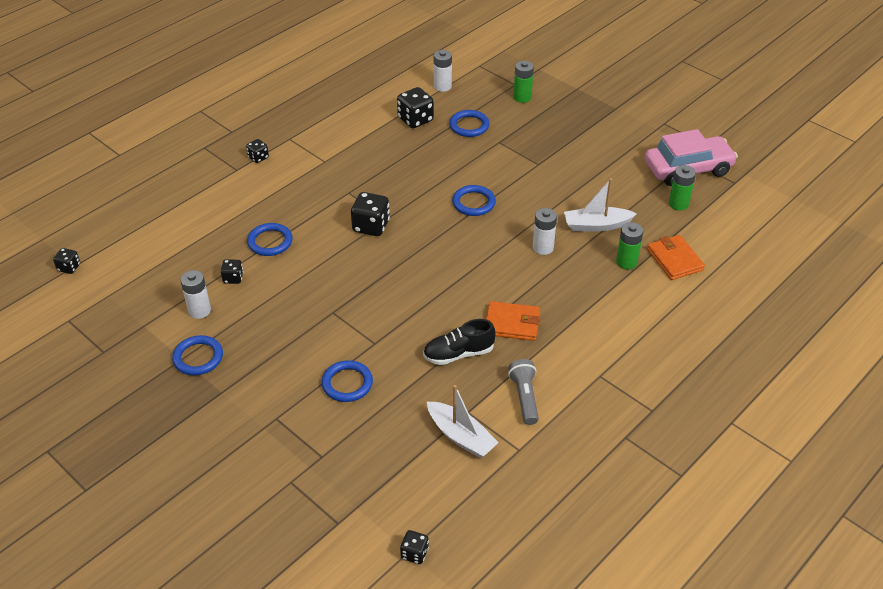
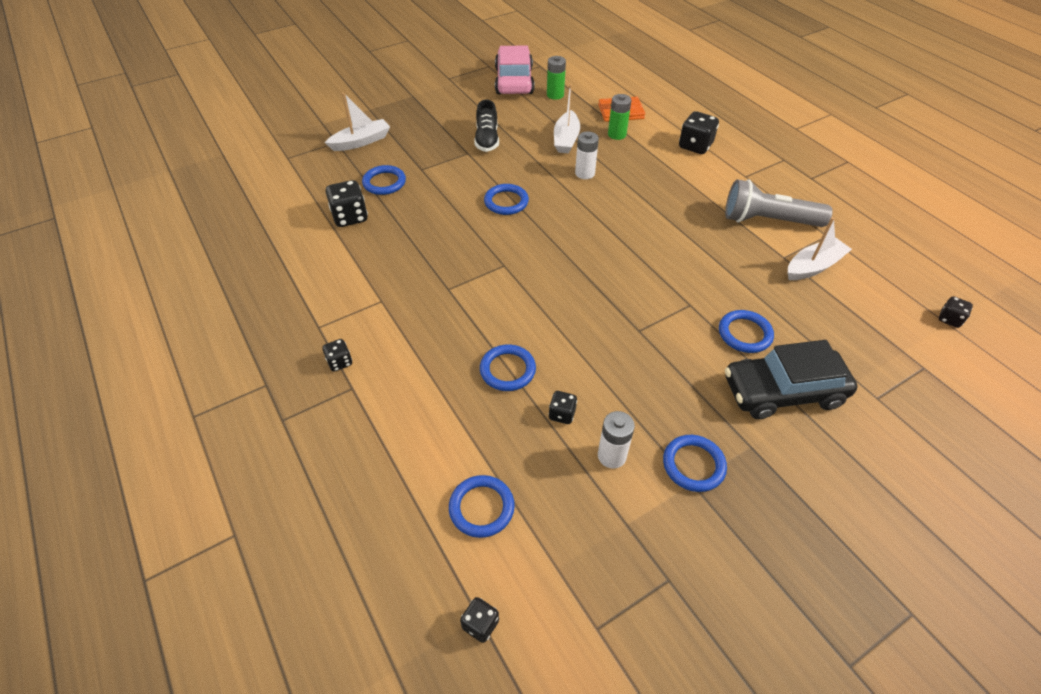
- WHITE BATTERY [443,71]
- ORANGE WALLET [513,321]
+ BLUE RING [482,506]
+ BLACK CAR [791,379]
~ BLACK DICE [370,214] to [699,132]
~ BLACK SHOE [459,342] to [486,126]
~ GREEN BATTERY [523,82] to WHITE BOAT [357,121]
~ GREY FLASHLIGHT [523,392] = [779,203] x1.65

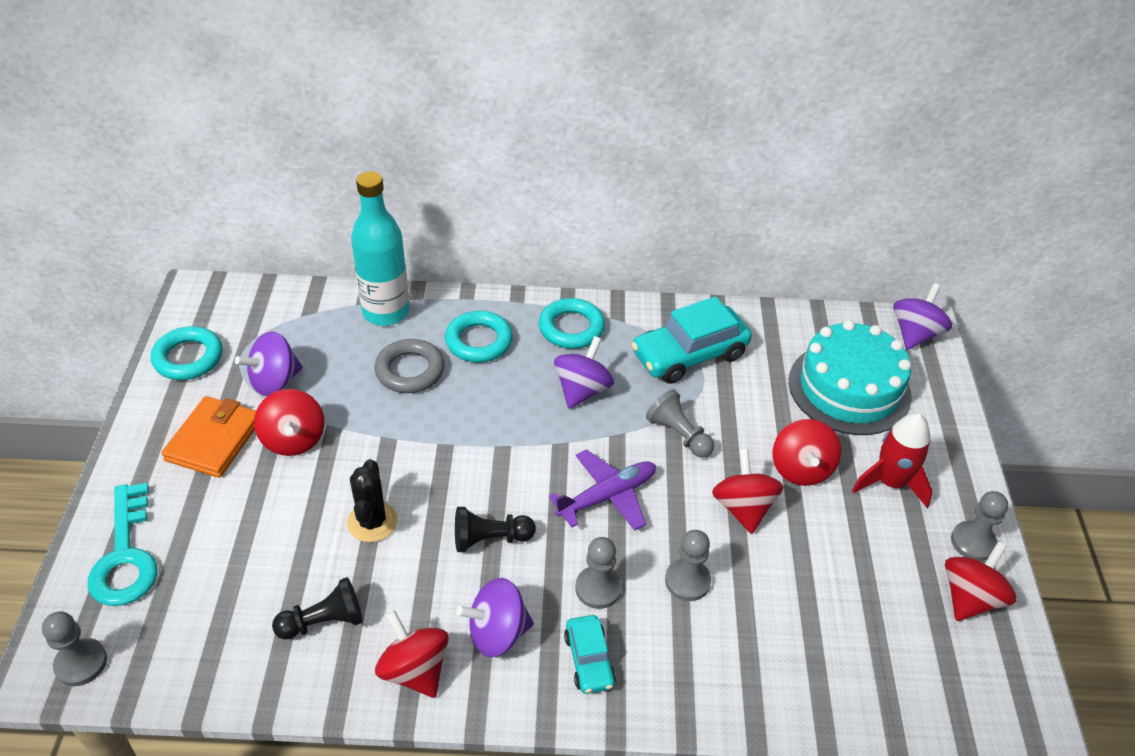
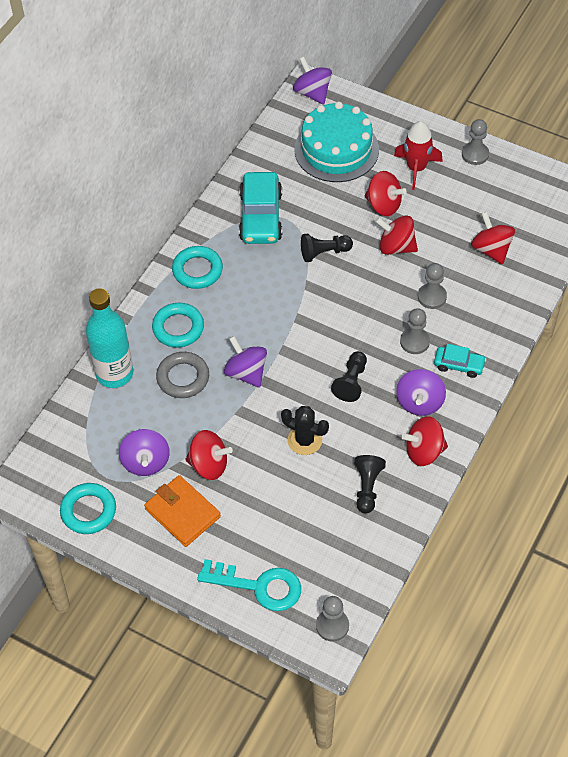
- PURPLE PLANE [602,490]
~ PURPLE SPINNING TOP [584,372] to [245,362]
~ RED SPINNING TOP [981,581] to [493,238]
~ GREY PAWN [680,423] to BLACK PAWN [327,248]

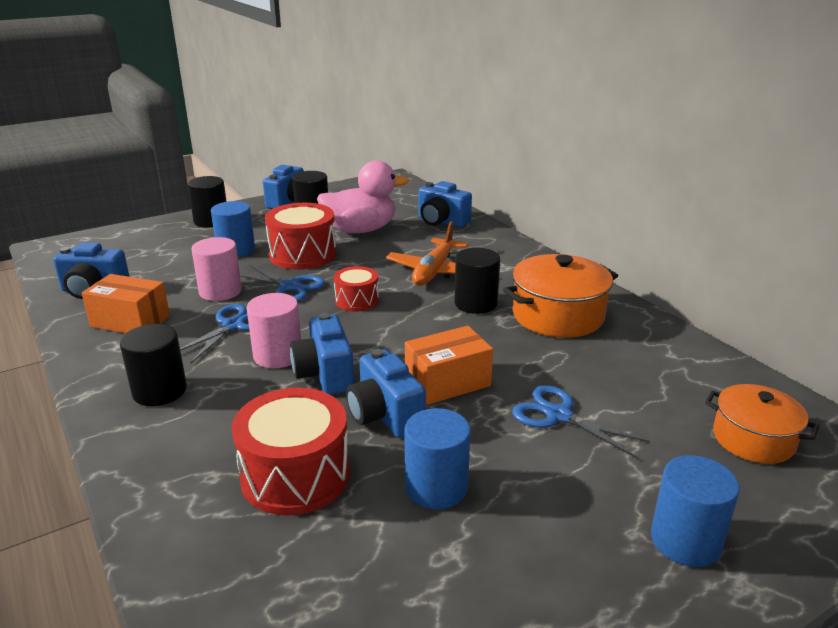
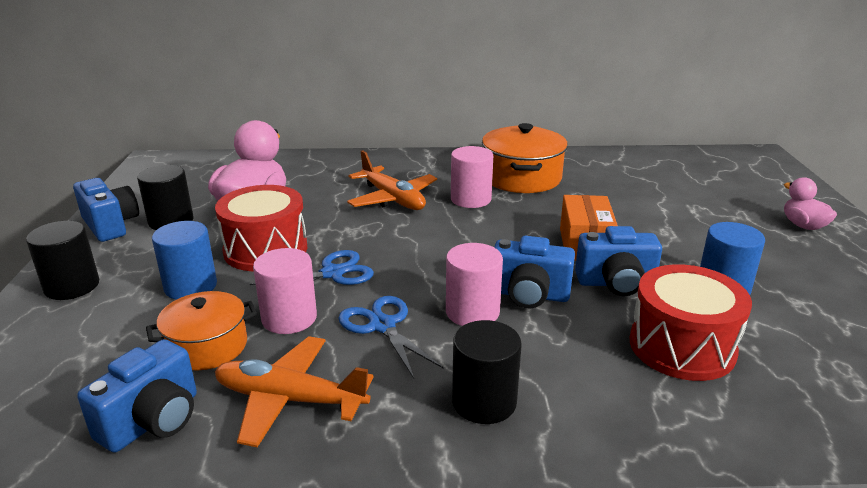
- RED DRUM [356,289]
- BLUE CAMERA [445,204]
- BLUE SCISSORS [581,421]
~ ORANGE POT [762,424] to [201,330]
~ ORANGE BOX [126,303] to ORANGE PLANE [294,391]
~ BLUE CYLINDER [695,511] to PINK DUCK [810,203]
~ BLACK CYLINDER [477,281] to PINK CYLINDER [472,177]

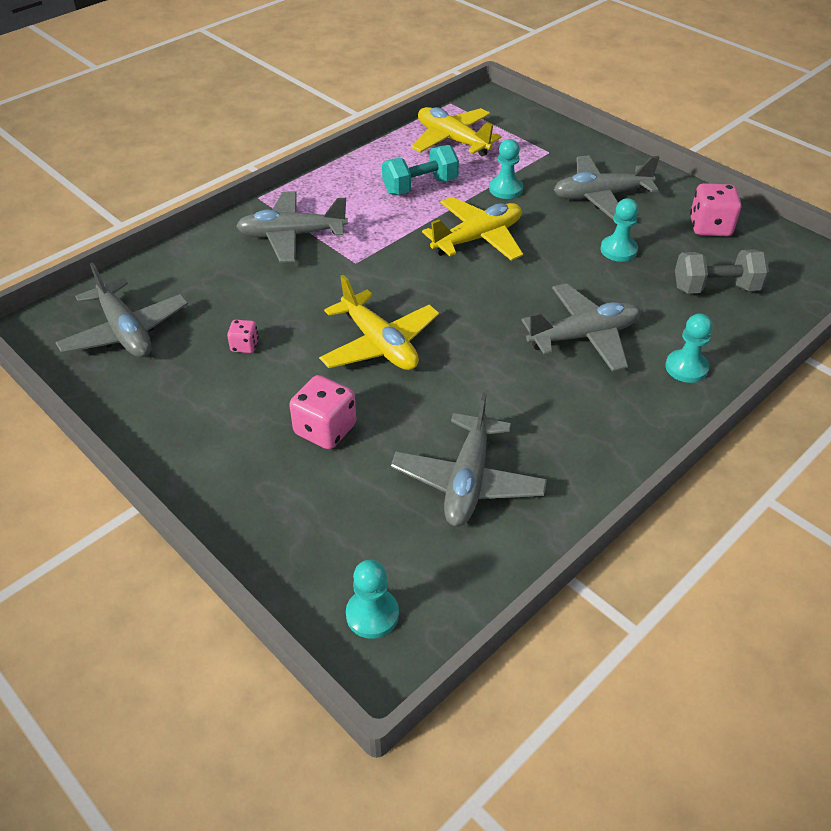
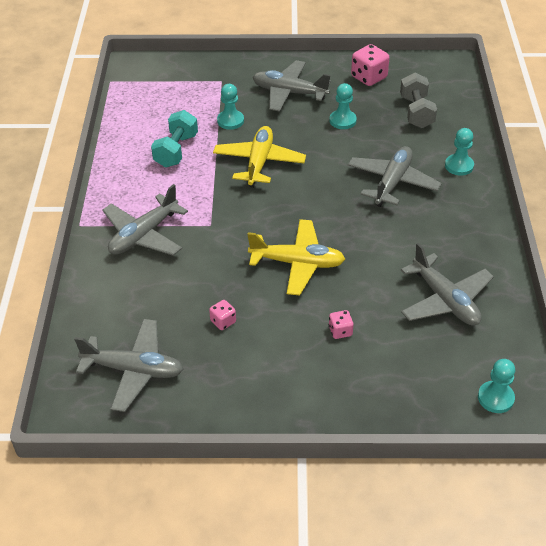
- YELLOW PLANE [456,131]
~ GREY PLANE [607,187] = [292,86] 75 degrees clockwise
~ GREY DUMBBELL [722,271] = [418,100] 45 degrees counterclockwise
~ PINK DICE [322,412] = [341,324] x0.55

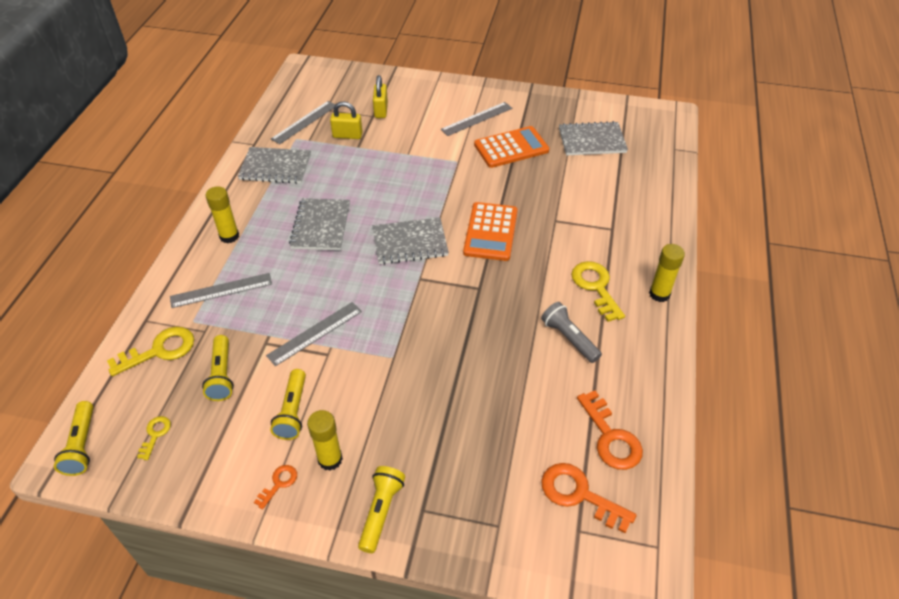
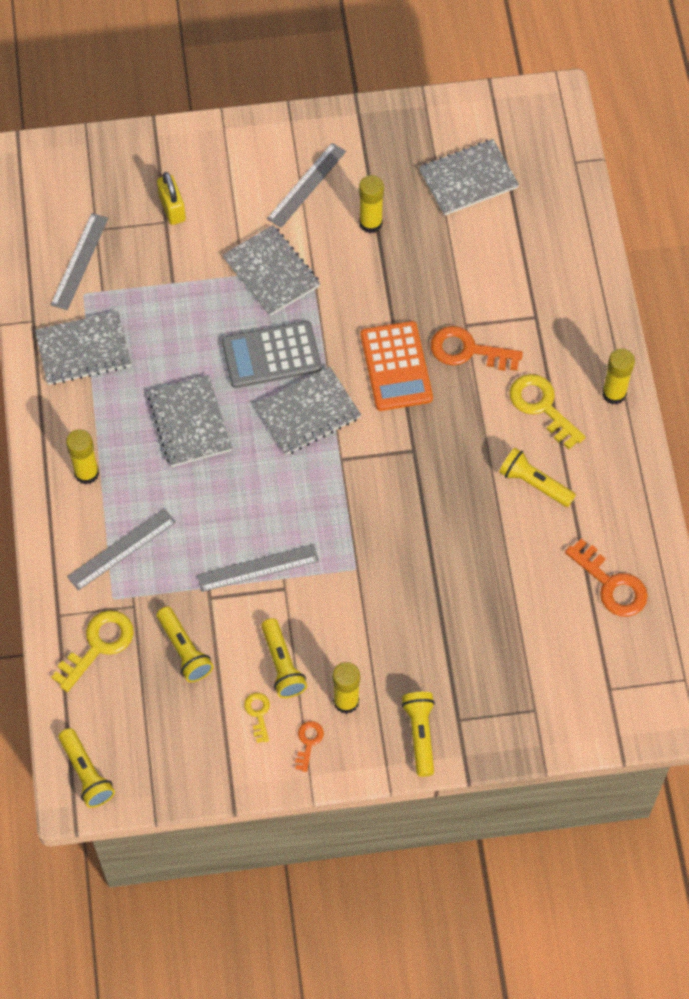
- YELLOW PADLOCK [346,120]
+ GREY CALCULATOR [272,354]
+ GREY NOTEBOOK [271,270]
~ YELLOW KEY [154,438] to [257,718]
~ ORANGE KEY [588,498] to [477,348]
~ ORANGE CALCULATOR [511,147] to YELLOW GLUE STICK [371,204]
~ GREY FLASHLIGHT [571,332] to YELLOW FLASHLIGHT [537,477]
~ GREY RULER [314,334] = [258,568] 45 degrees clockwise

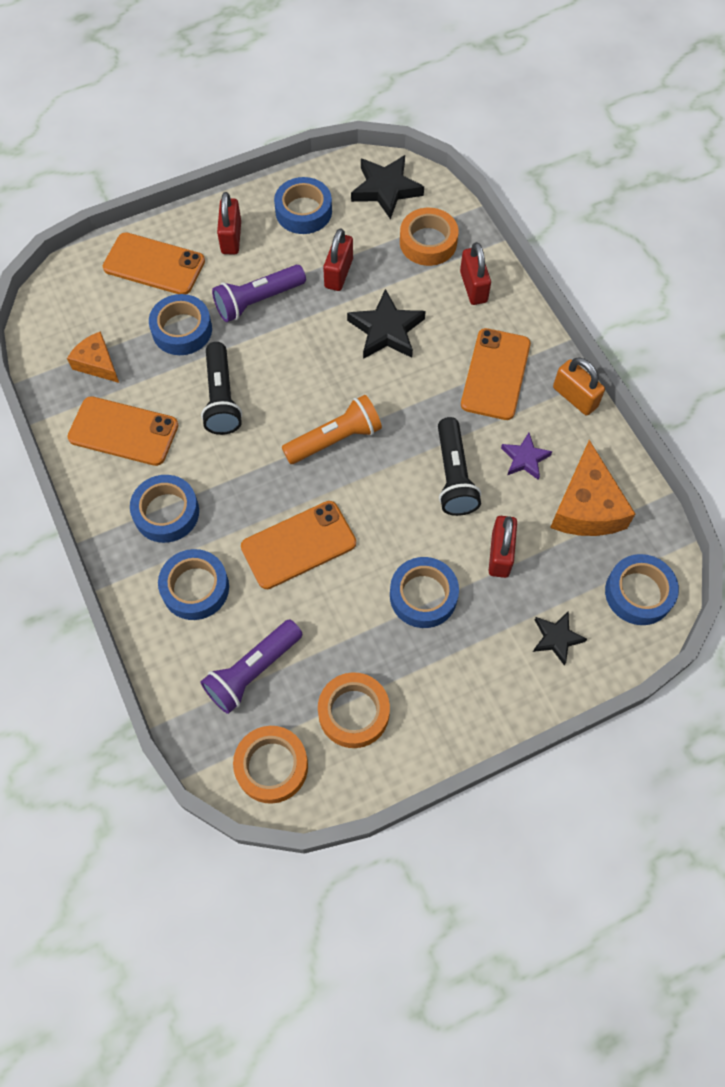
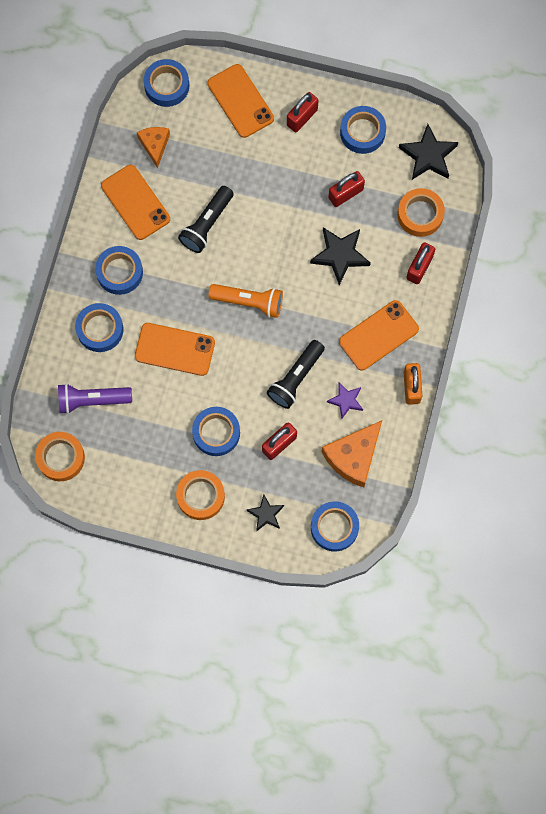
- PURPLE FLASHLIGHT [259,293]
~ BLUE TAPE [180,324] to [166,83]
~ ORANGE TAPE [354,710] to [200,495]

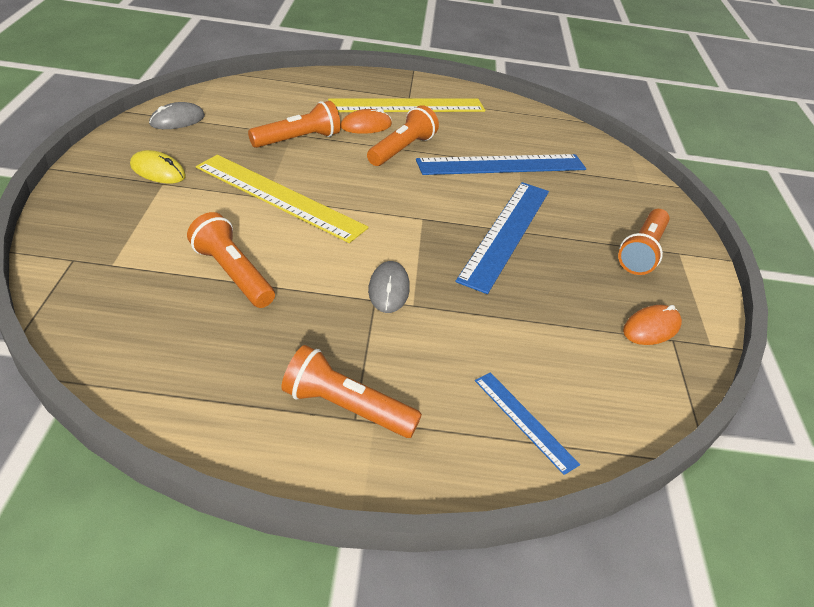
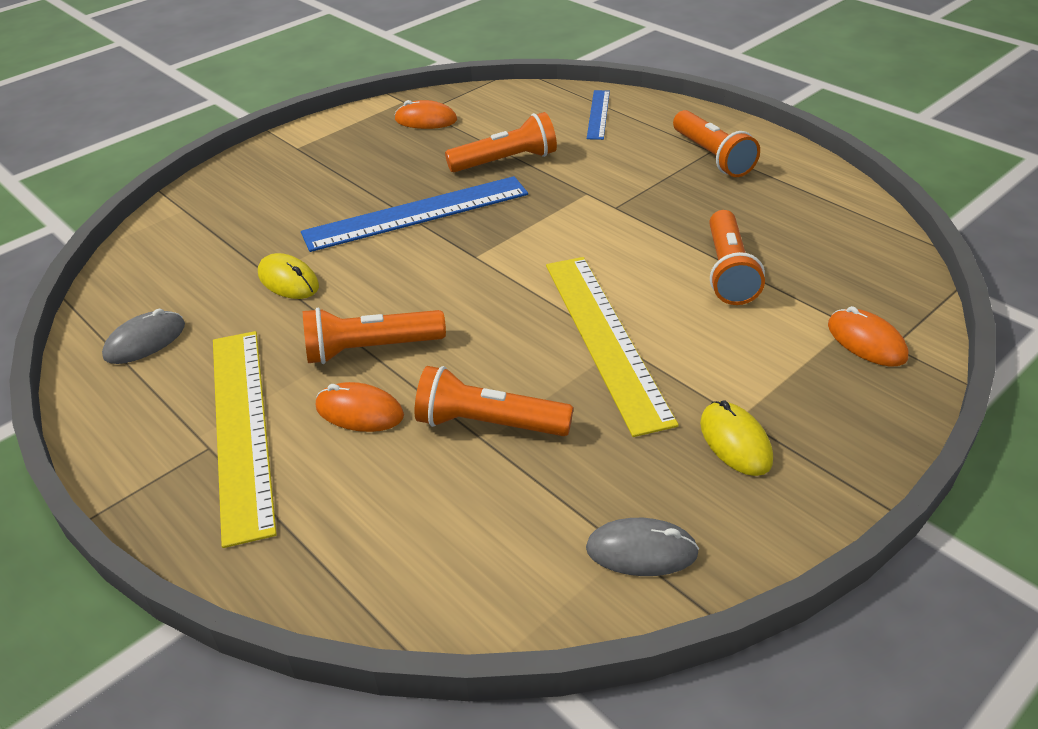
+ ORANGE MOUSE [868,336]
~ GREY MOUSE [389,287] to [143,336]
~ ORANGE FLASHLIGHT [643,242] to [501,142]
~ BLUE RULER [501,164] to YELLOW MOUSE [288,276]
~ YELLOW RULER [406,105] = [245,439] 45 degrees clockwise

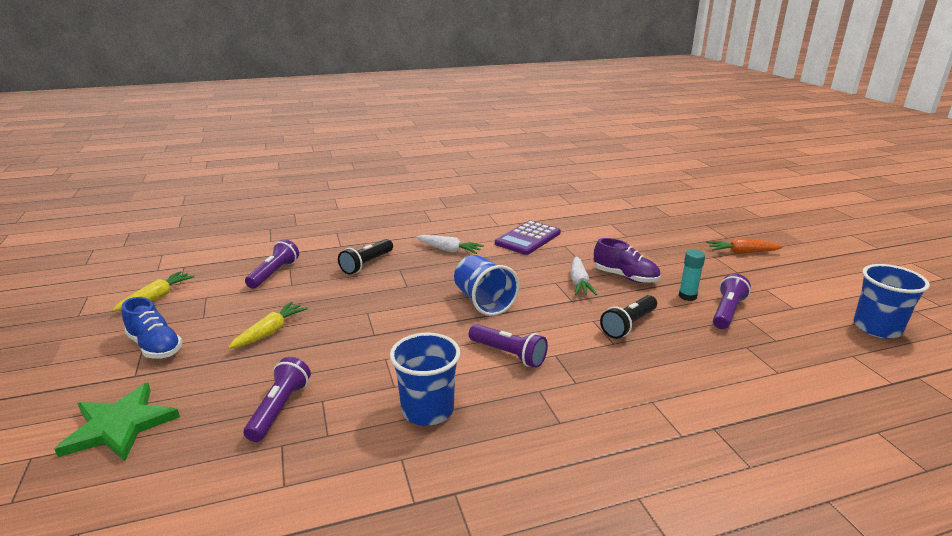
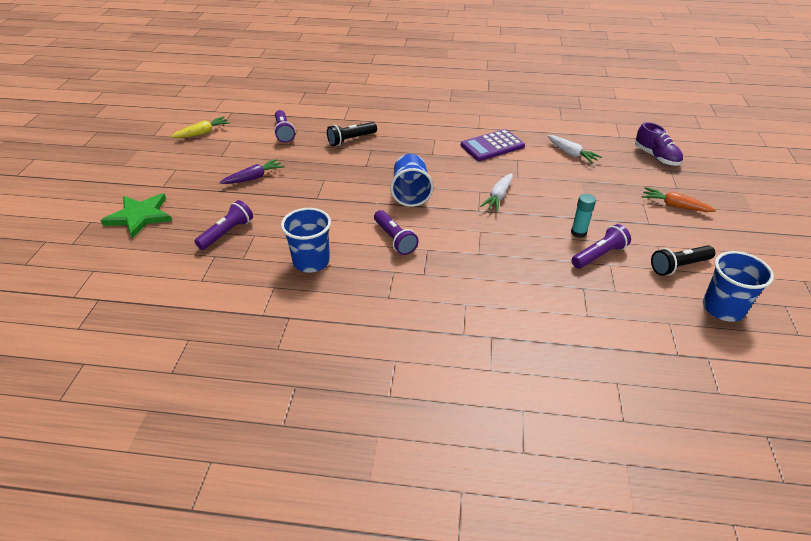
- BLUE SHOE [152,328]
~ WHITE CARROT [450,244] to [574,149]
~ PURPLE SHOE [627,260] to [659,144]
~ BLACK FLASHLIGHT [628,317] to [683,260]
~ YELLOW CARROT [268,325] to PURPLE CARROT [251,171]
~ PURPLE FLASHLIGHT [272,264] = [284,126] 120 degrees clockwise

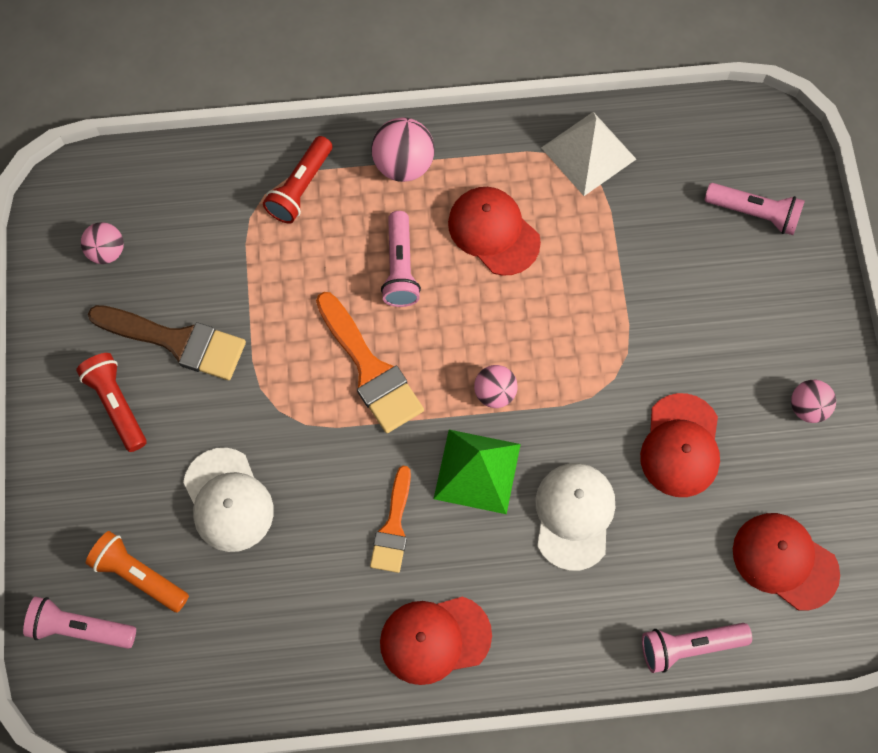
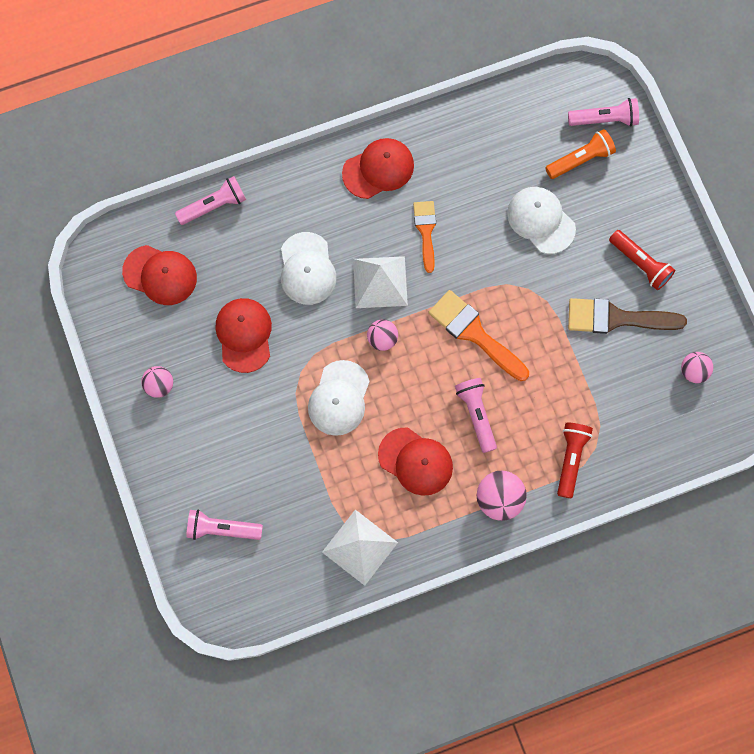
+ WHITE CAP [339,398]
~ GREEN PYRAMID [477,472] to WHITE PYRAMID [380,282]
~ ORANGE FLASHLIGHT [137,572] = [580,154] 45 degrees counterclockwise

